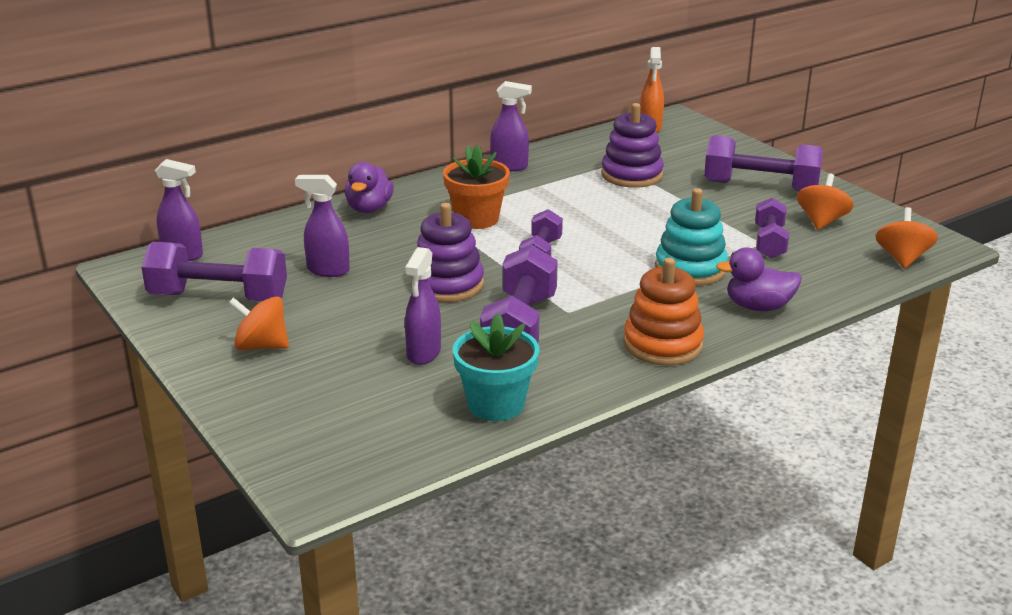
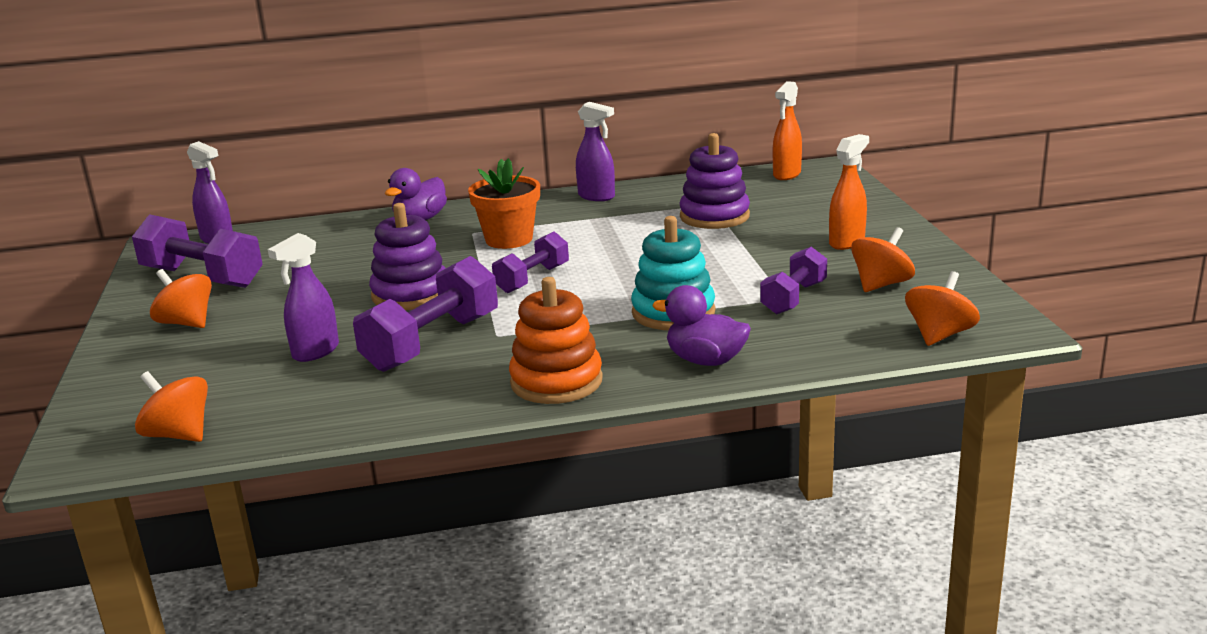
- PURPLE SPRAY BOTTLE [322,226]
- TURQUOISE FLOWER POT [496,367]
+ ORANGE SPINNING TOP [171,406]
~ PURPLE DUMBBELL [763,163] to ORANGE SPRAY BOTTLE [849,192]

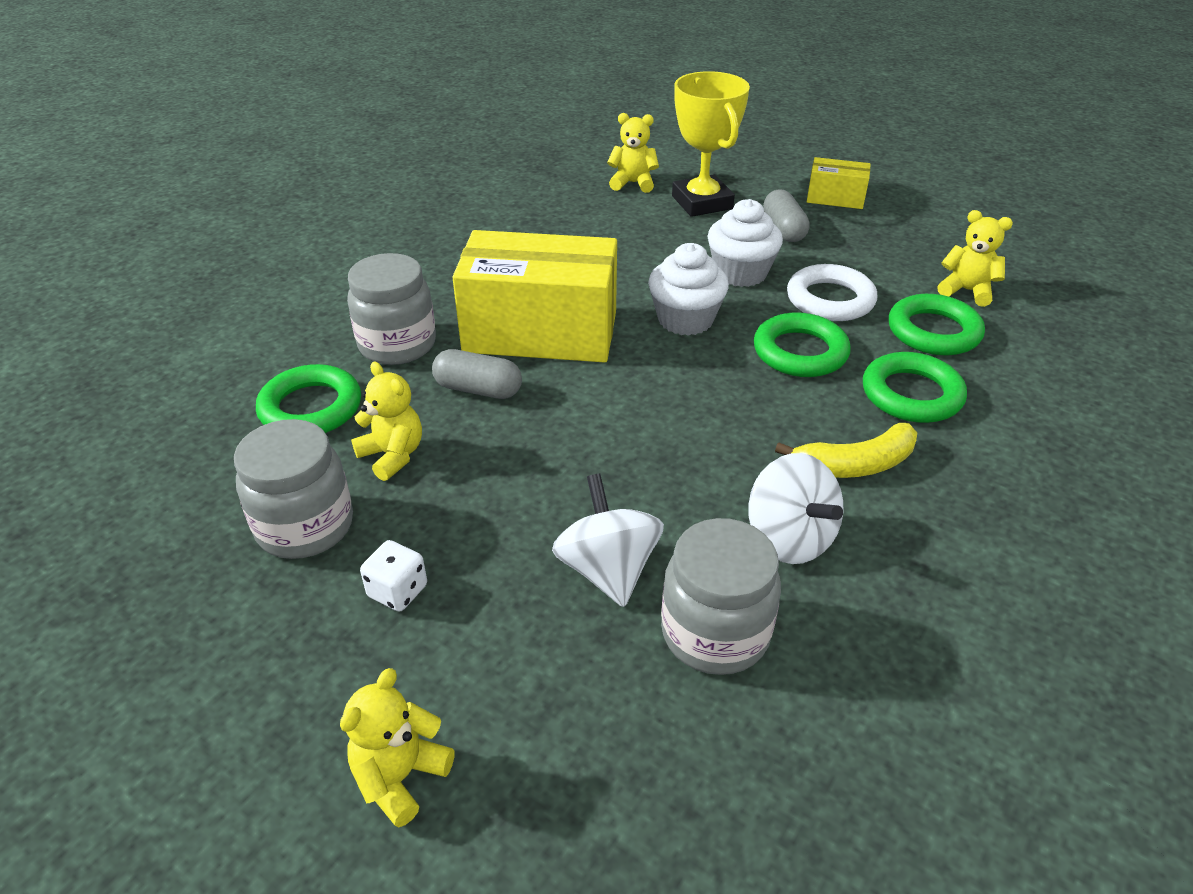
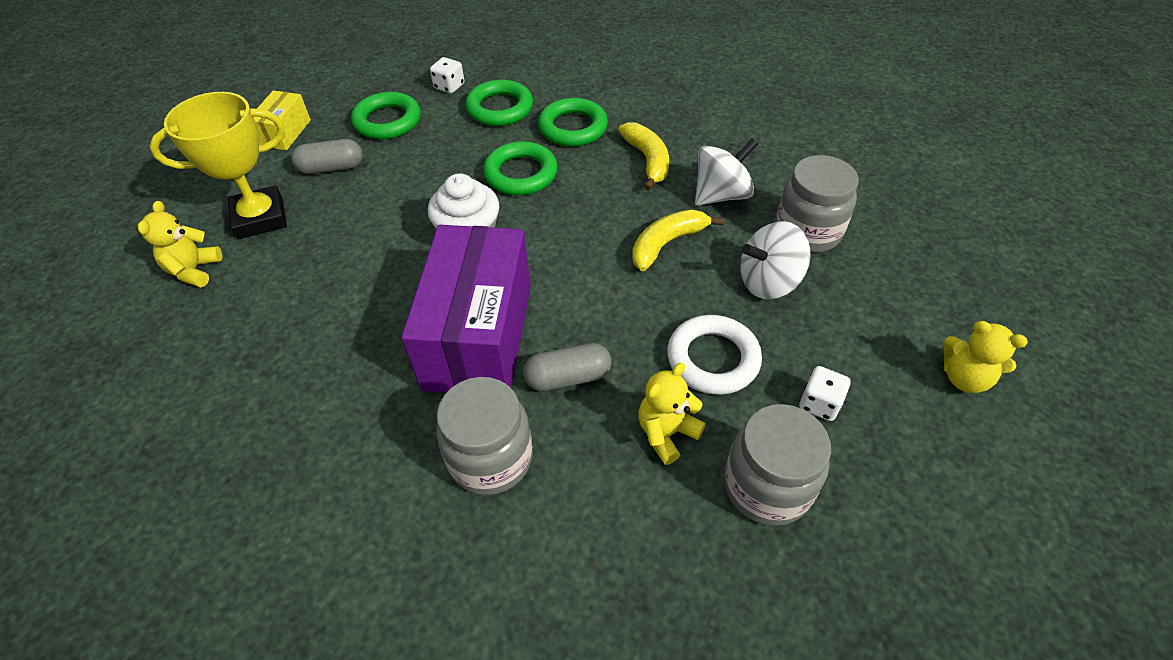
- WHITE CUPCAKE [745,243]
+ YELLOW BANANA [678,240]
~ GREEN RING [308,398] to [386,116]
~ WHITE RING [832,292] to [714,355]
~ YELLOW TEDDY BEAR [975,258] to WHITE DICE [447,75]
~ YELLOW BOX [534,296] to PURPLE BOX [466,309]
~ GREY CAPSULE [477,374] = [567,367] 60 degrees clockwise

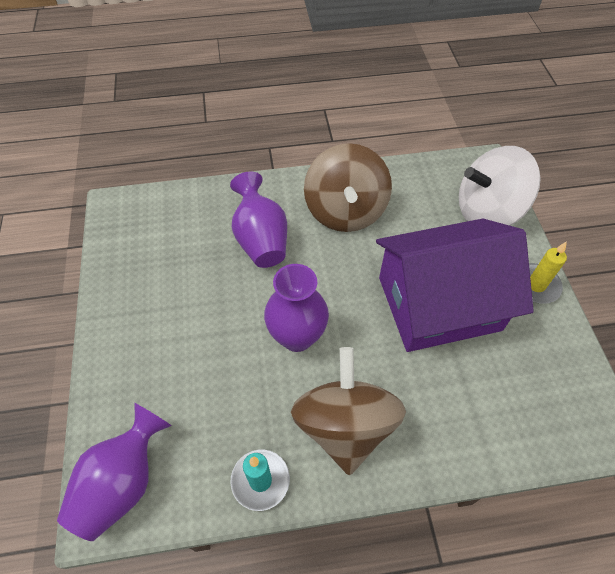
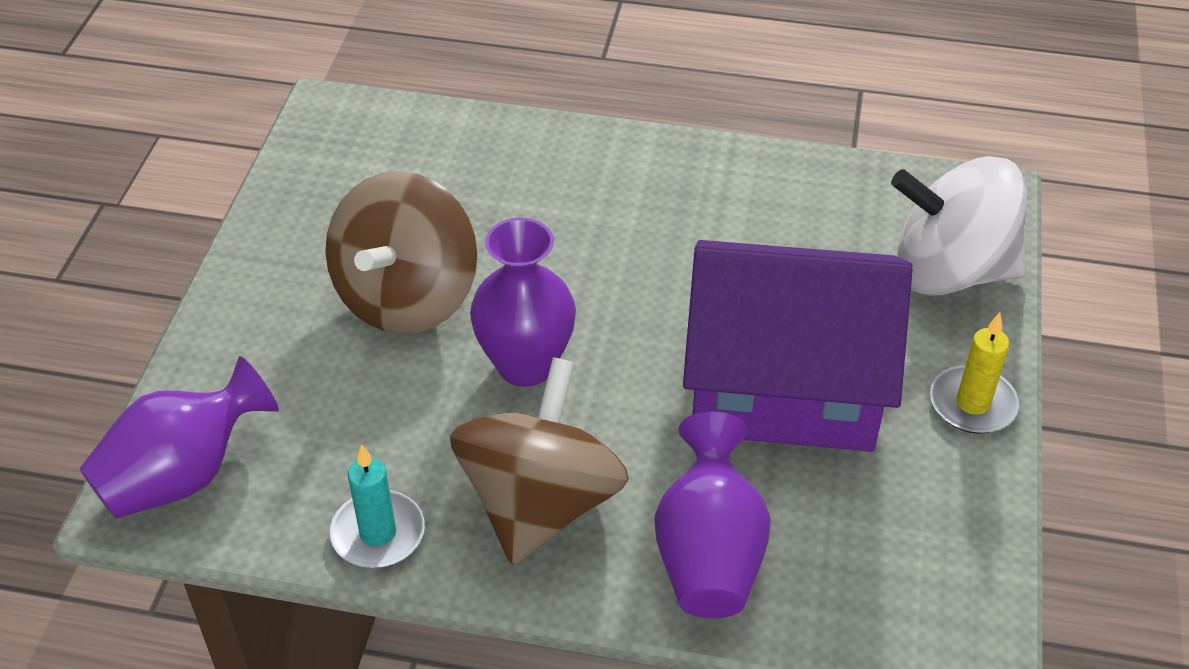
~ PURPLE VASE [258,219] to [712,514]
~ BROWN SPINNING TOP [348,187] to [401,252]

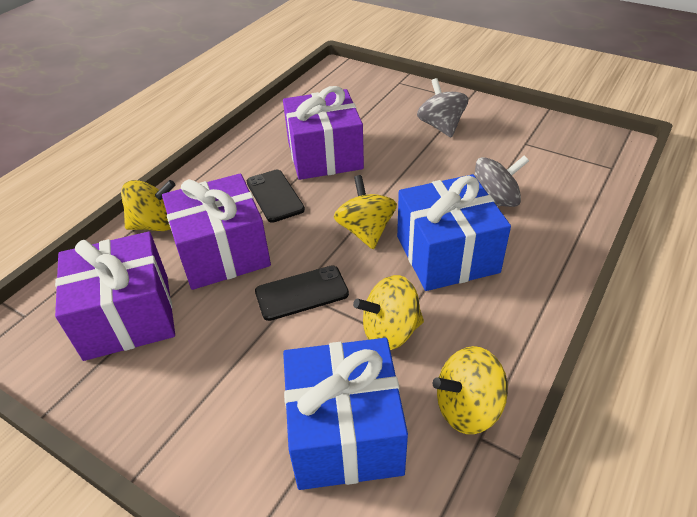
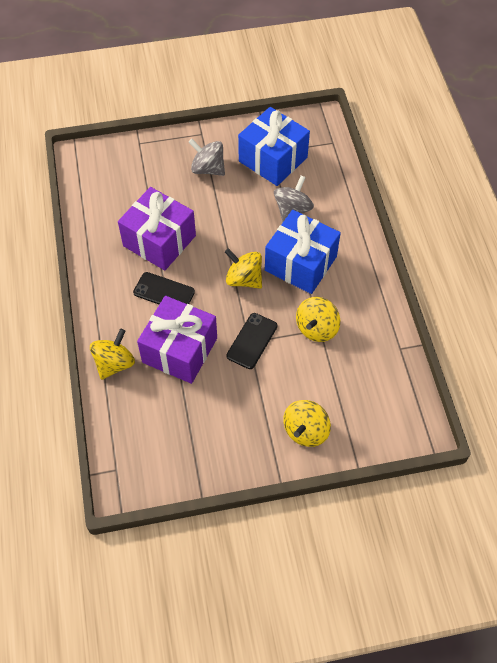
- PURPLE GIFT [115,296]
~ BLUE GIFT [345,414] to [274,146]
~ YELLOW SPINNING TOP [470,390] to [307,423]

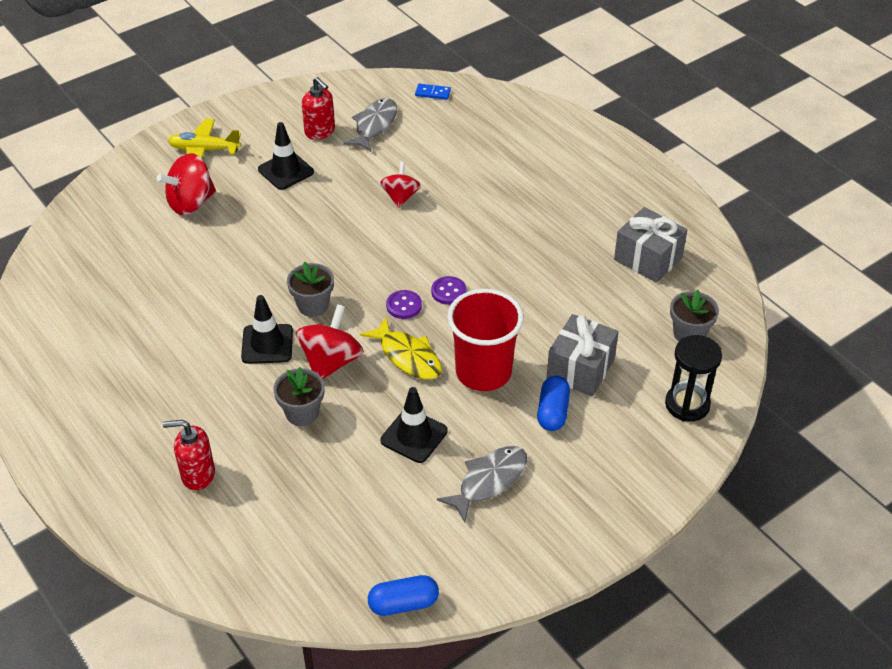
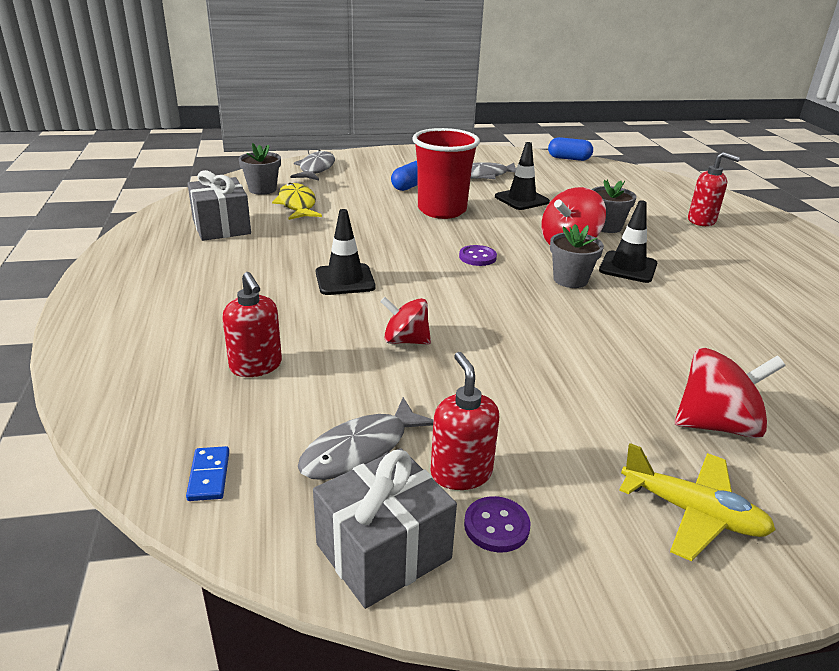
+ RED SOAP DISPENSER [252,324]
~ BLACK TRAFFIC CONE [286,156] to [346,252]
~ YELLOW FISH [401,348] to [297,201]
~ PURPLE BUTTON [449,290] to [497,524]
~ GREY GIFT [583,355] to [385,528]
~ BLACK HOURGLASS [693,378] to GREY FISH [312,165]
~ RED SPINNING TOP [400,185] = [405,321] 75 degrees clockwise
~ BLUE DOMINO [433,92] = [207,473] 45 degrees clockwise

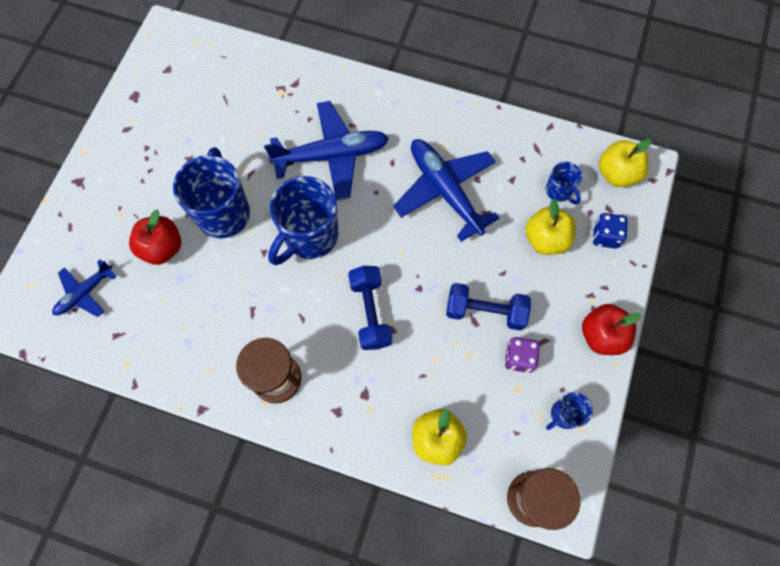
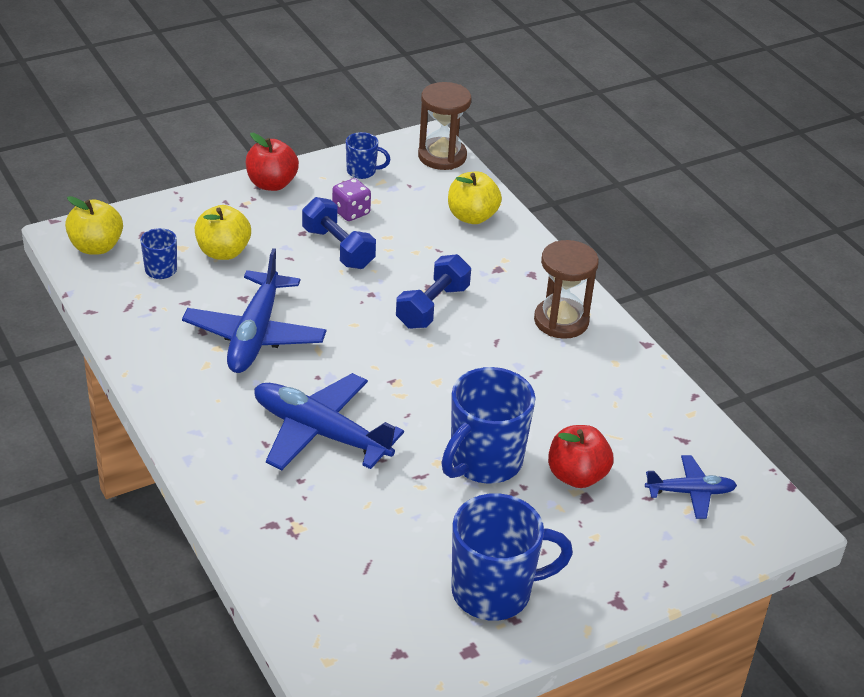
- BLUE DICE [610,231]
~ BLUE MUG [303,220] to [512,557]

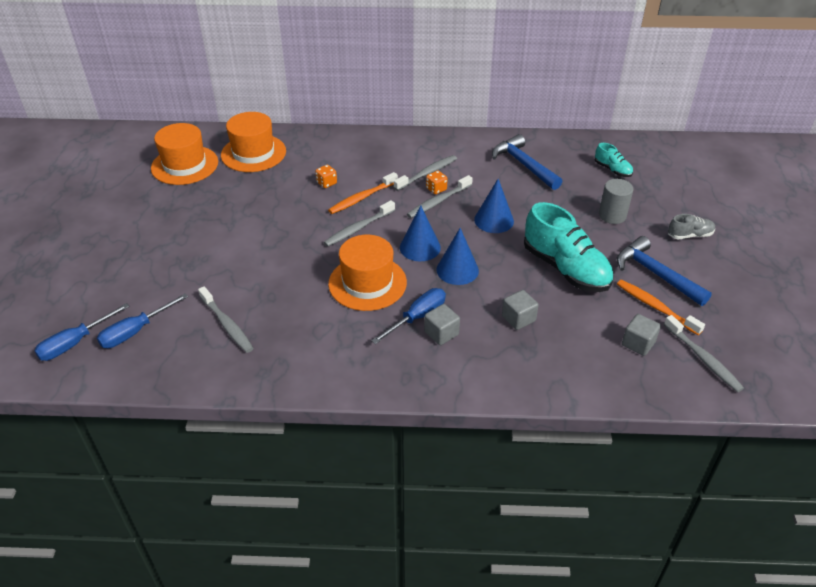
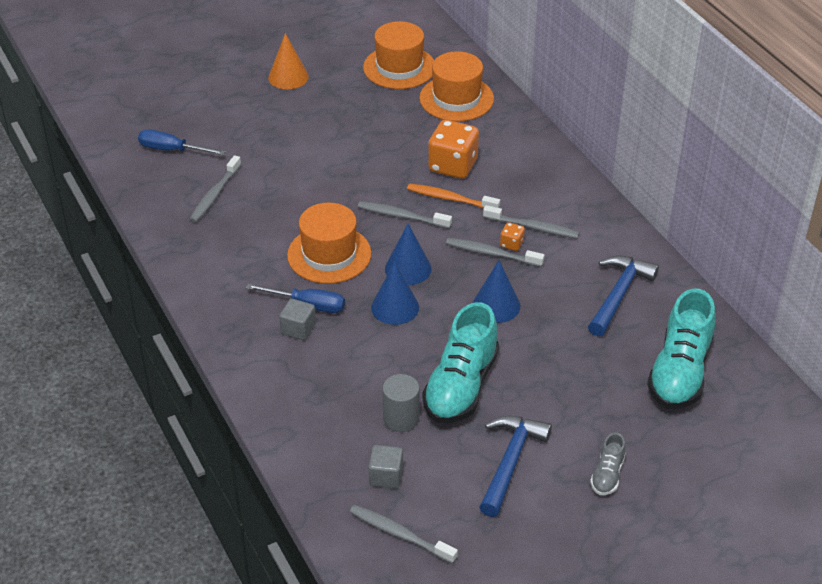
- BLUE SCREWDRIVER [82,332]
- GREY CUBE [520,310]
- ORANGE TOOTHBRUSH [661,307]
+ ORANGE CONE [288,61]
~ GREY CYLINDER [616,201] to [400,403]
~ GREY TOOTHBRUSH [704,353] = [404,534] 90 degrees clockwise
~ GREY SHOE [691,226] = [608,463] 60 degrees clockwise
~ ORANGE DICE [326,176] = [453,149] x2.20
~ TURQUOISE SHOE [614,160] = [681,348] x2.09

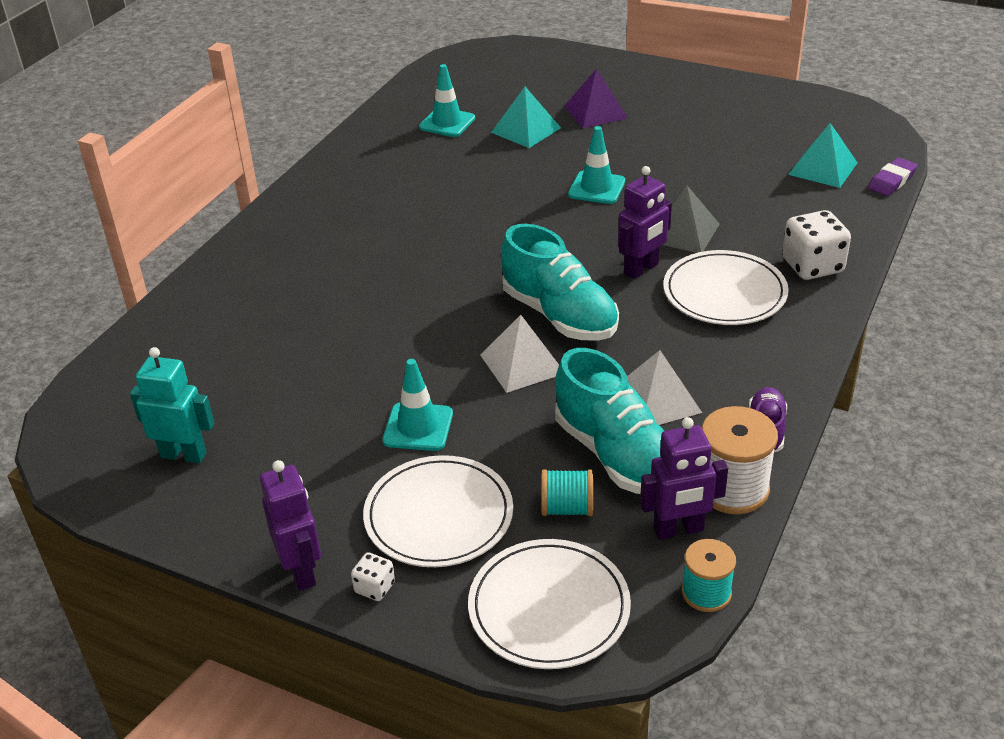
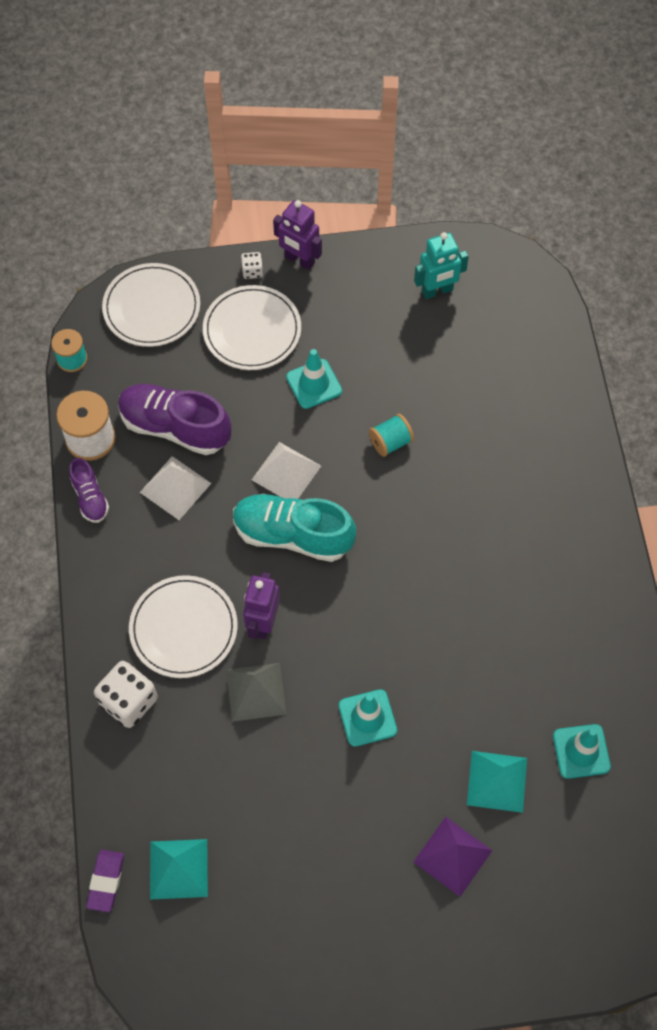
- PURPLE ROBOT [684,478]
~ TURQUOISE SPOOL [567,492] to [391,435]
~ TURQUOISE SHOE [609,421] to PURPLE SHOE [175,419]

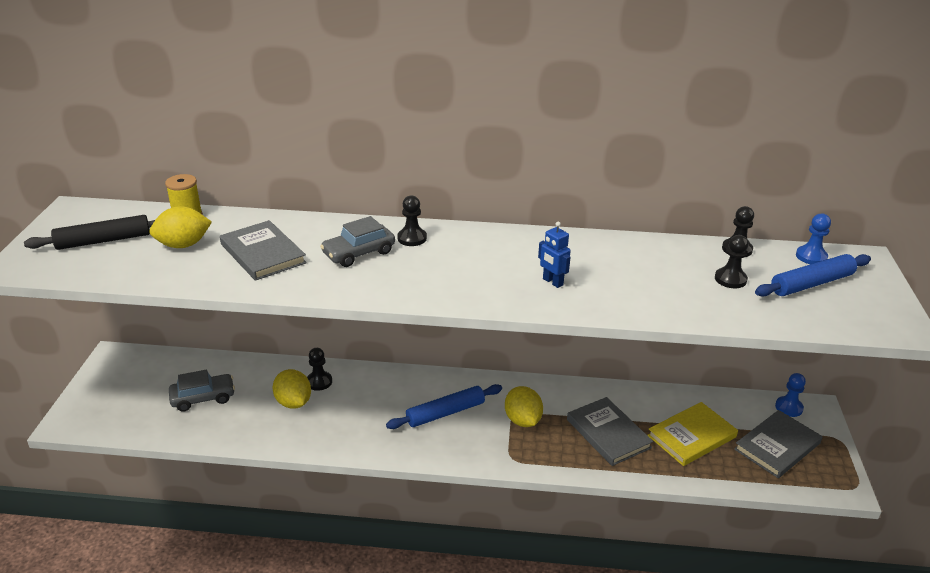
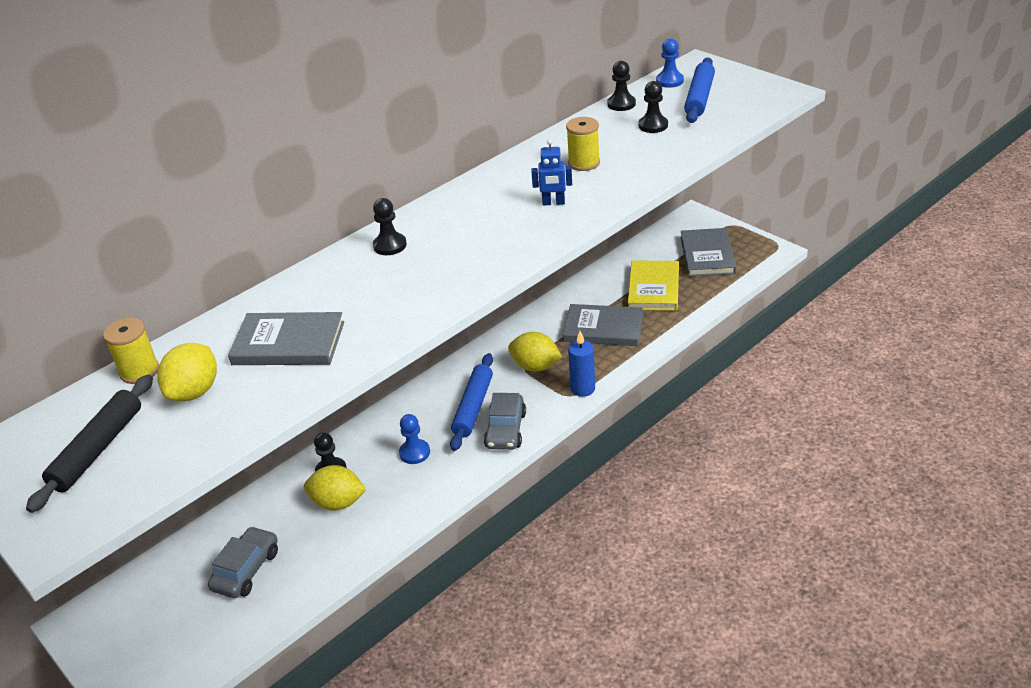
+ YELLOW SPOOL [583,144]
+ BLUE CANDLE [581,364]
~ GREY CAR [357,241] to [505,421]
~ BLUE PAWN [790,395] to [414,439]

